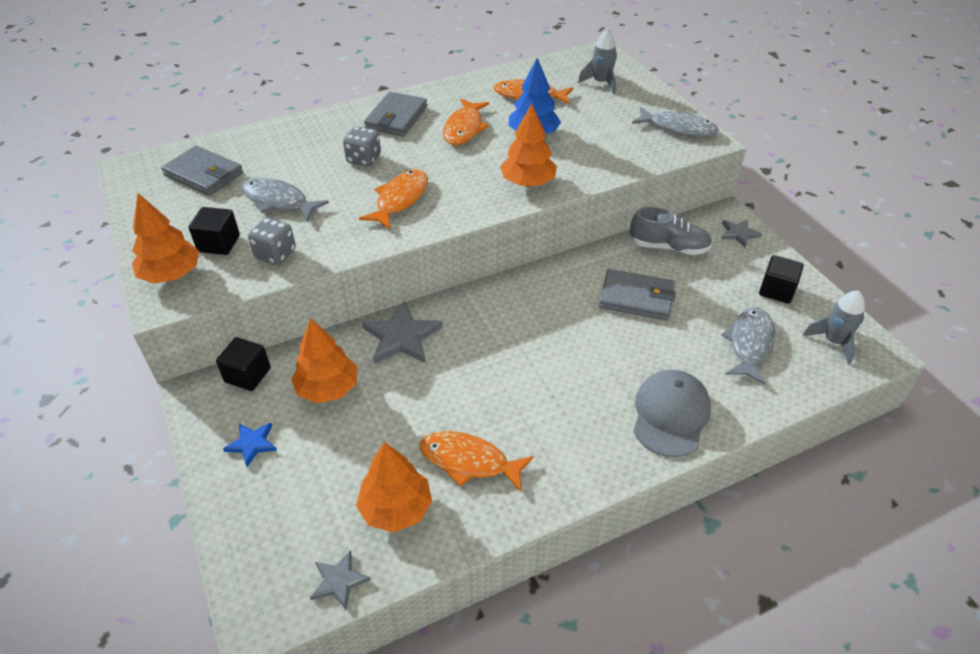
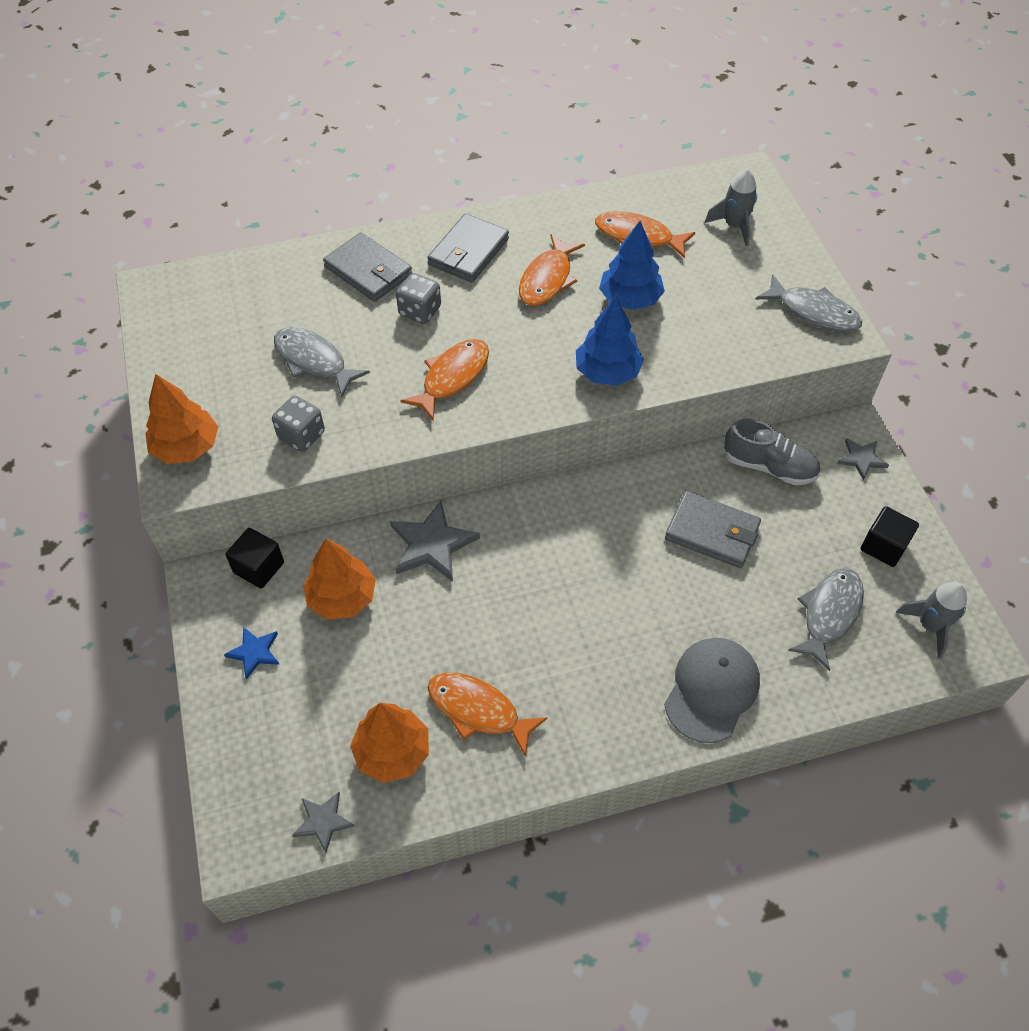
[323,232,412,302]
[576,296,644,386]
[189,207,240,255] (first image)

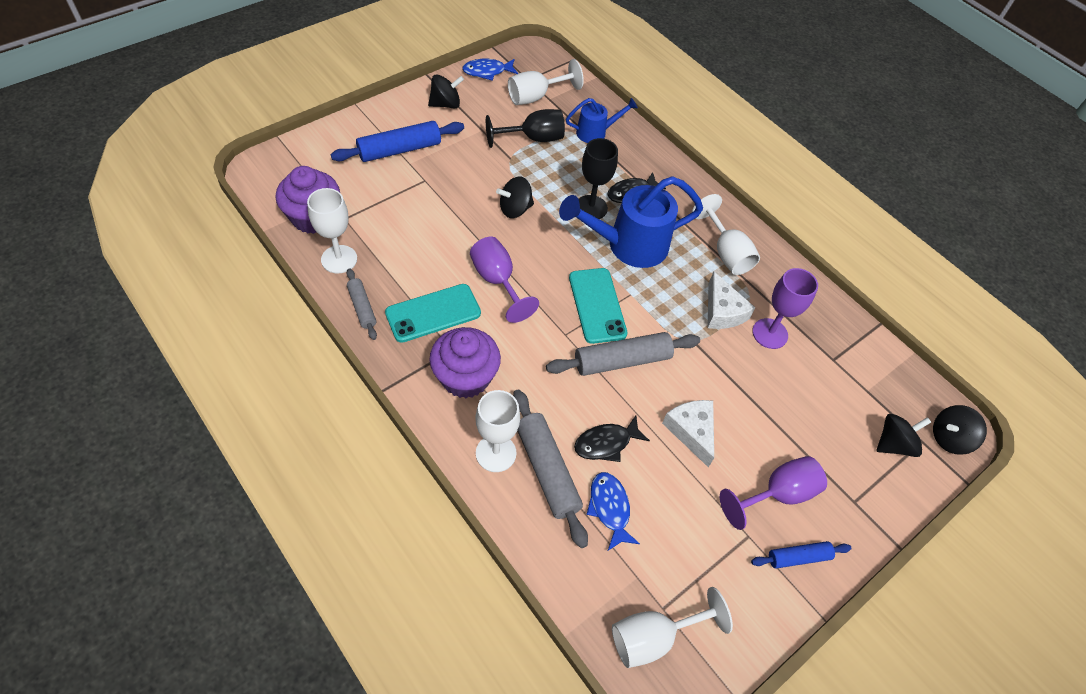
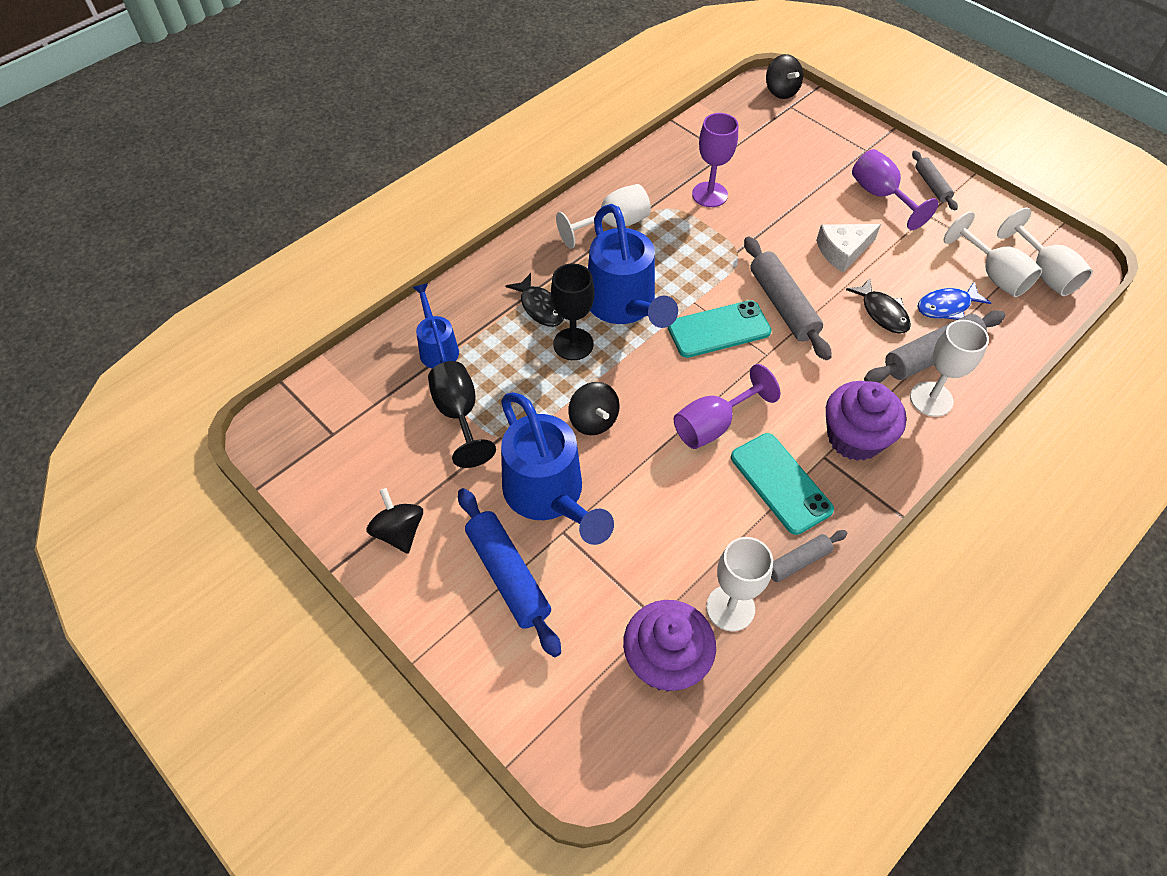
[501,392,614,545]
[912,151,958,211]
[944,211,1042,297]
[462,59,518,80] (first image)
[708,272,755,329] (first image)
[877,414,931,457] (first image)

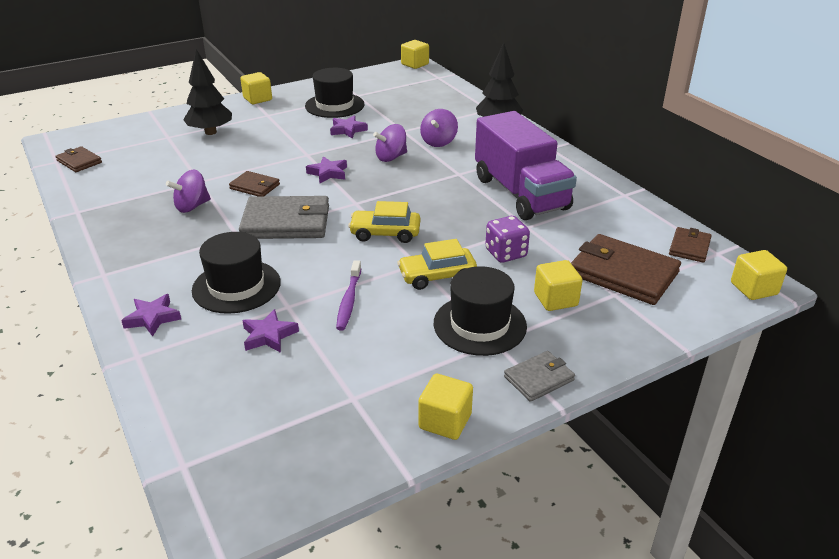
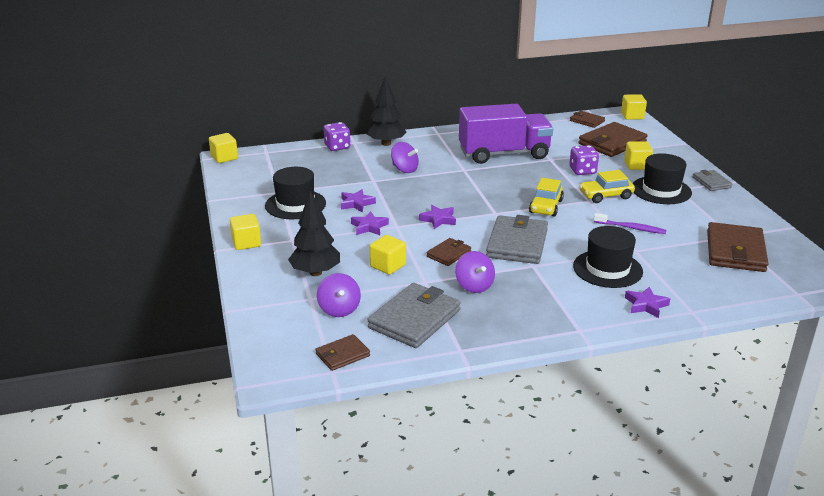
[317,273,361,317]
[324,122,350,151]
[351,211,389,235]
[367,283,461,348]
[370,235,406,275]
[579,170,635,203]
[707,222,769,272]

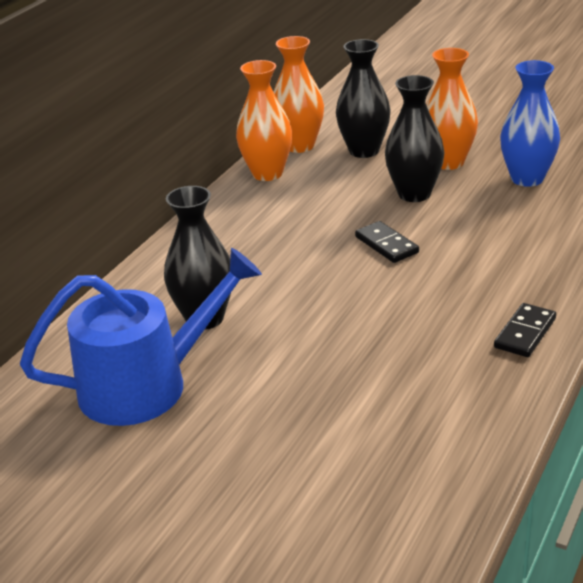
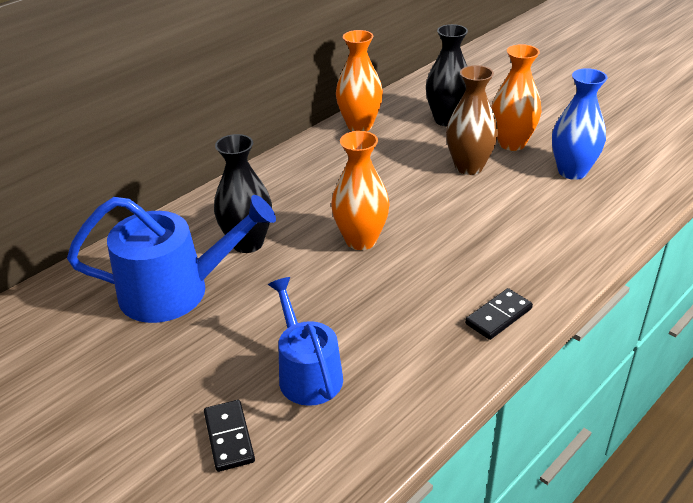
[204,400,255,472]
[268,277,343,406]
[331,131,390,250]
[446,65,498,175]

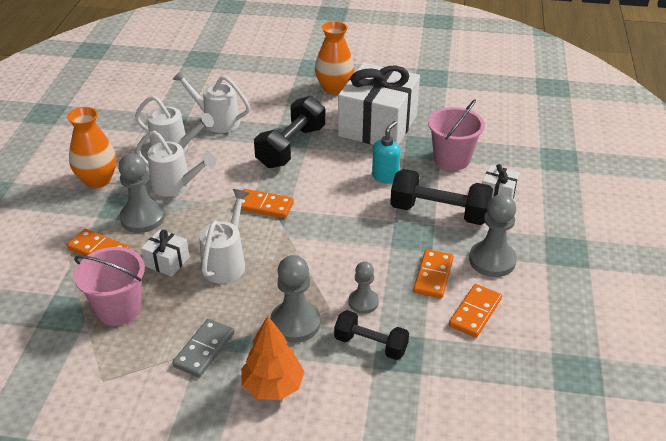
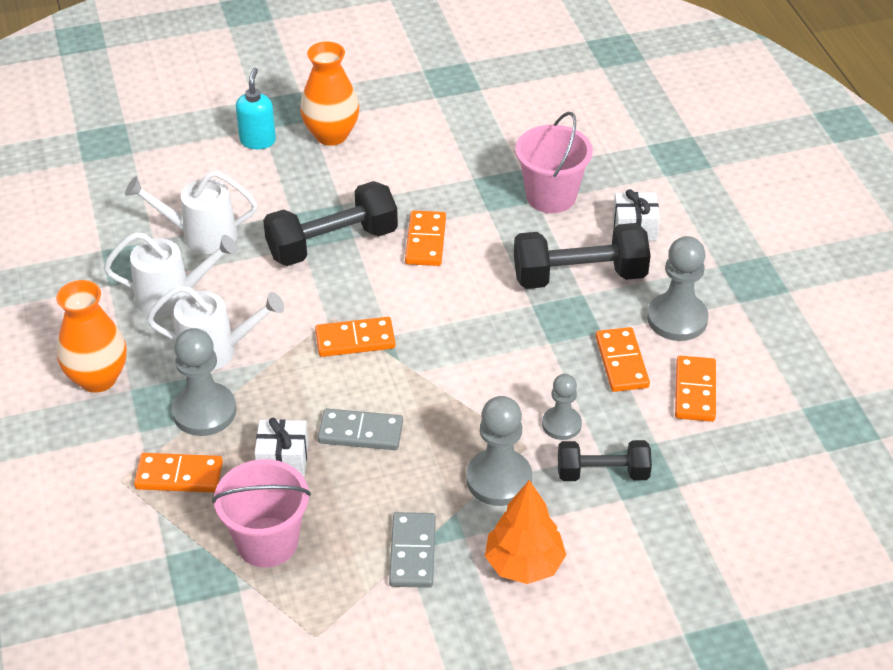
[236,68,276,149]
[263,181,398,266]
[318,409,403,450]
[405,211,446,266]
[338,63,420,145] (first image)

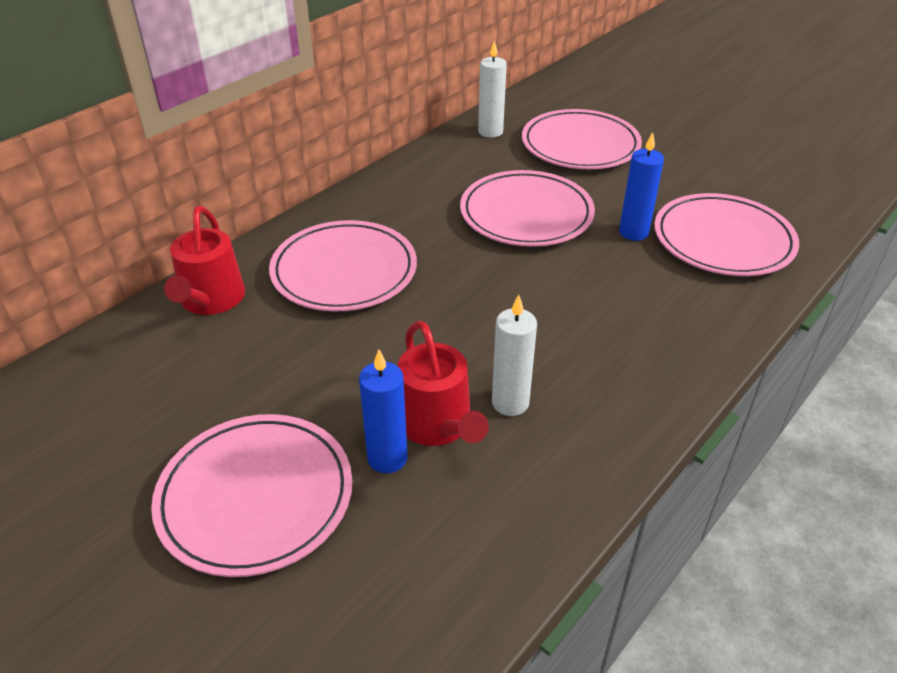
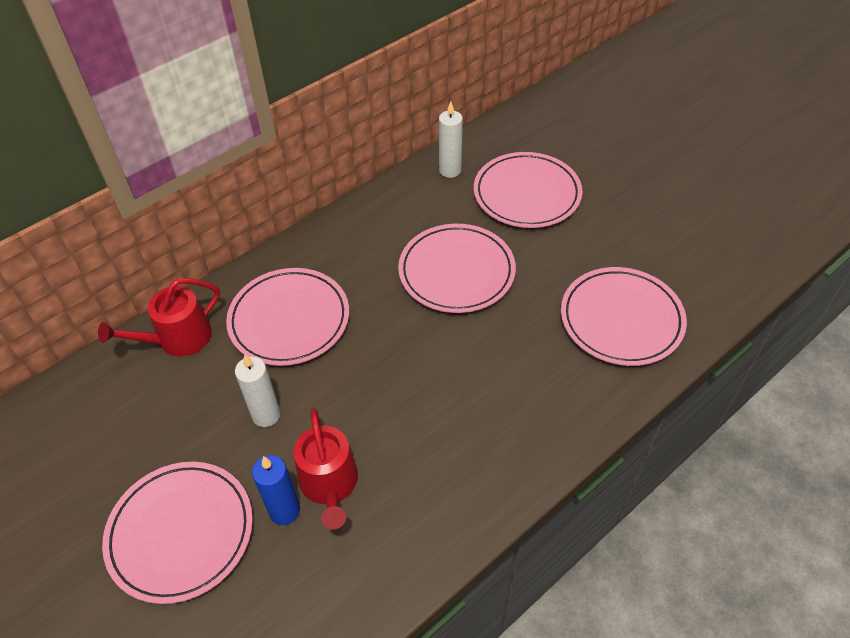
[98,278,220,356]
[235,354,280,427]
[619,132,664,241] (first image)

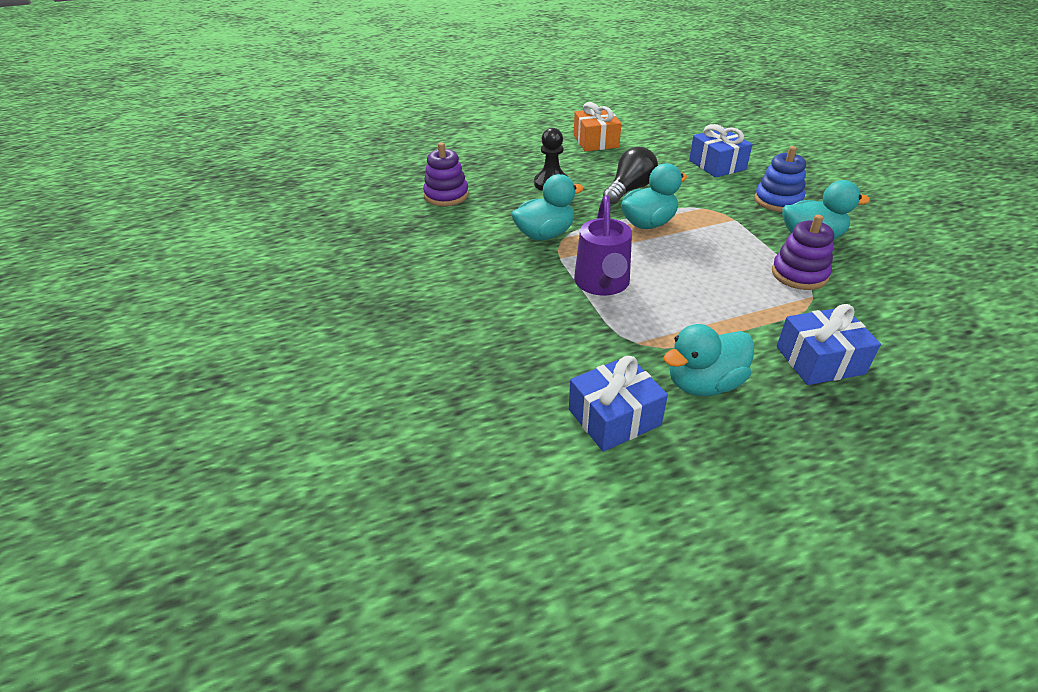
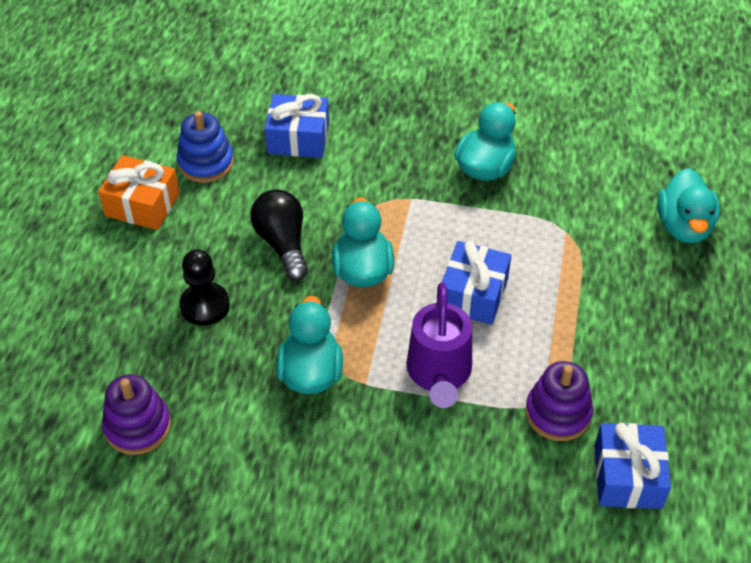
[176,111,234,183]
[407,282,472,408]
[442,241,511,325]
[525,361,593,441]
[657,168,720,243]

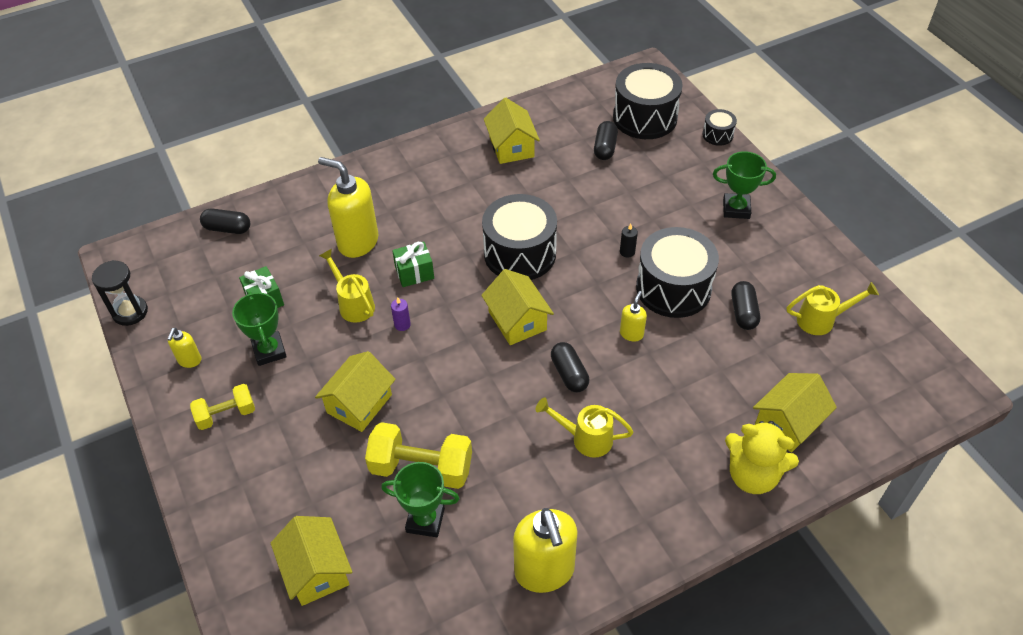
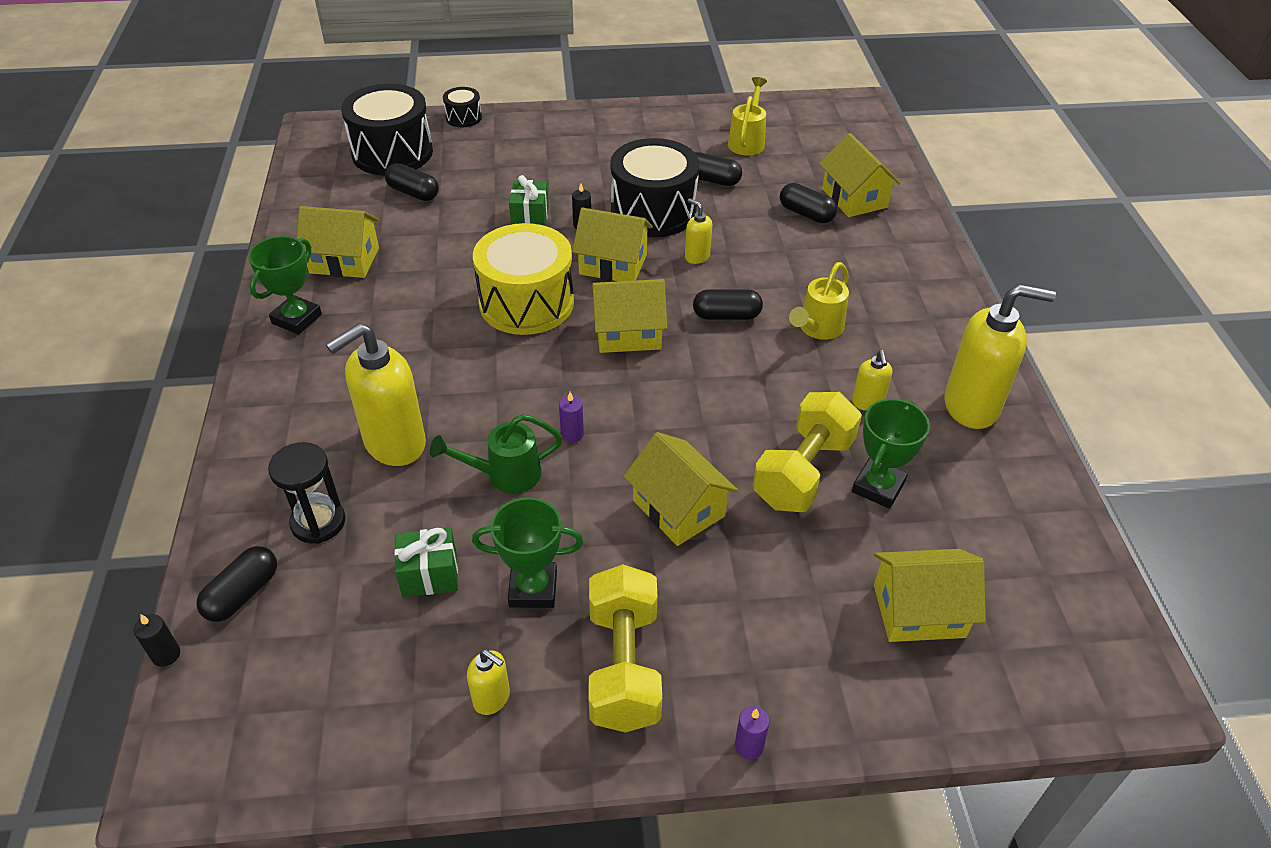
[134,614,180,667]
[248,236,322,335]
[268,442,345,544]
[430,414,563,493]
[473,223,574,335]
[509,175,549,226]
[572,207,653,281]
[589,564,662,733]
[735,706,770,760]
[780,183,837,223]
[852,350,893,411]
[725,421,799,494] (first image)

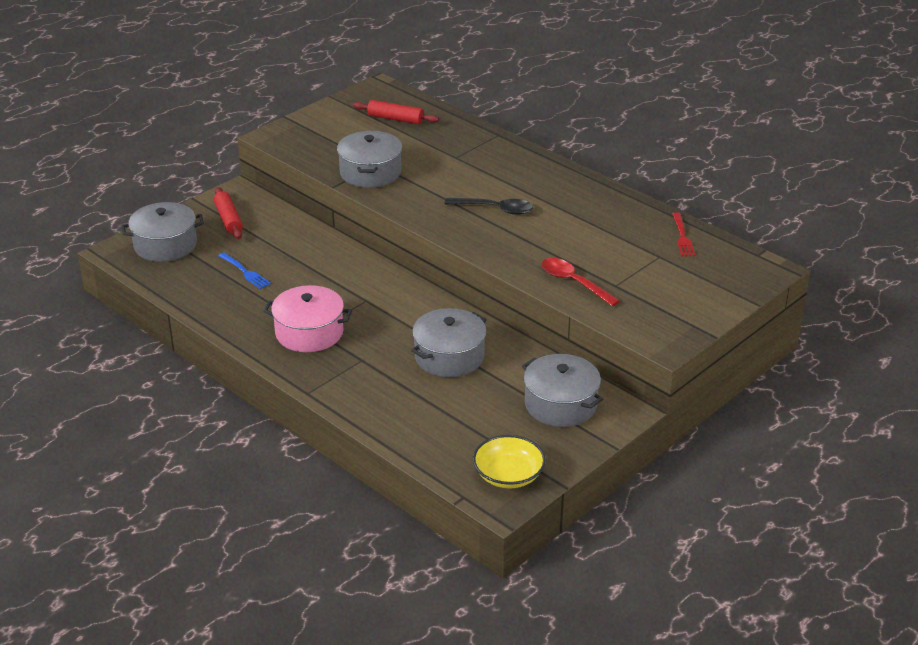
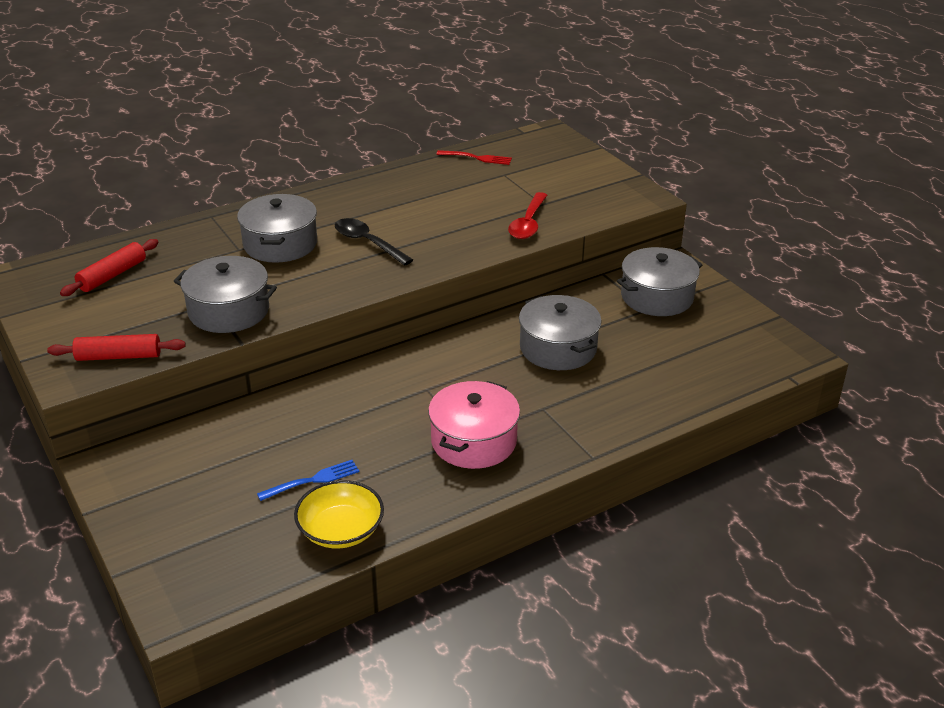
[47,334,186,361]
[237,194,317,263]
[294,480,384,549]
[335,218,413,266]
[508,192,547,239]

